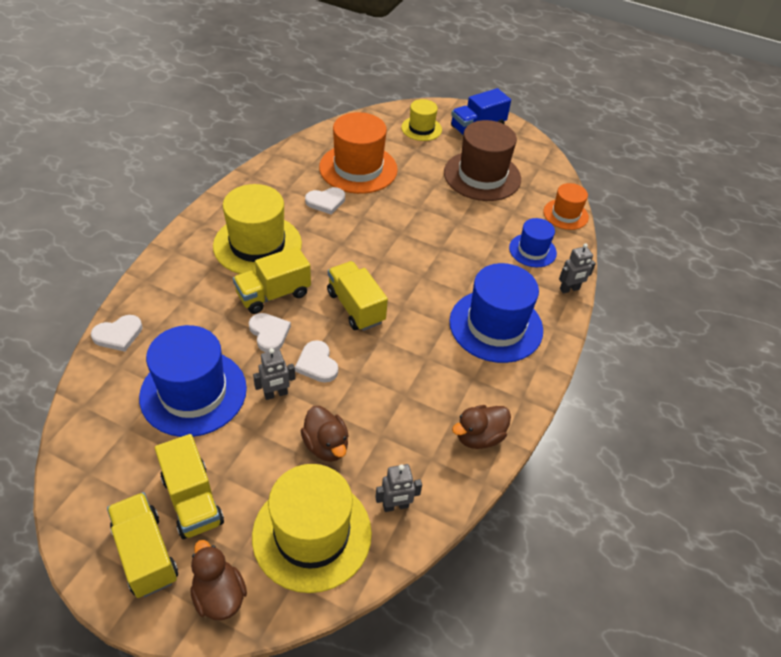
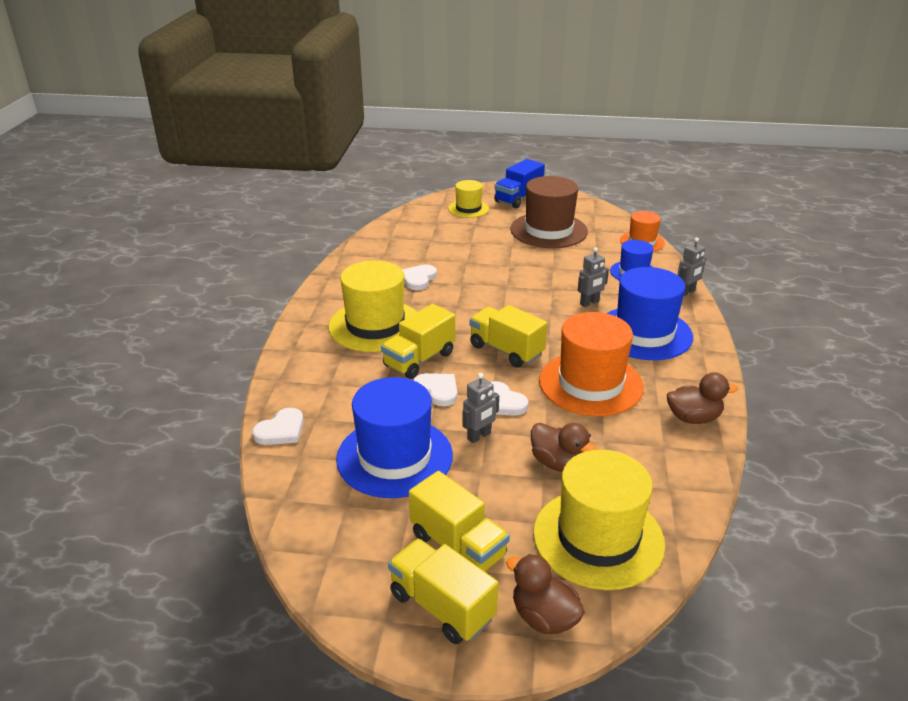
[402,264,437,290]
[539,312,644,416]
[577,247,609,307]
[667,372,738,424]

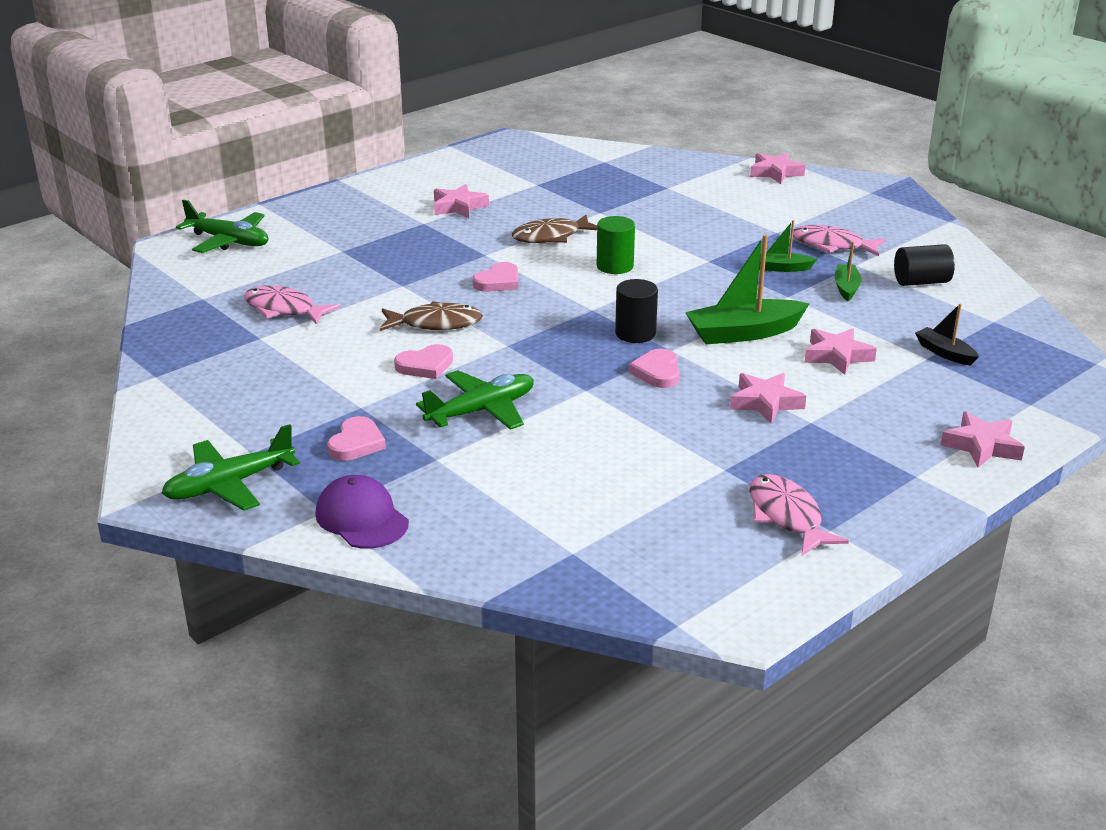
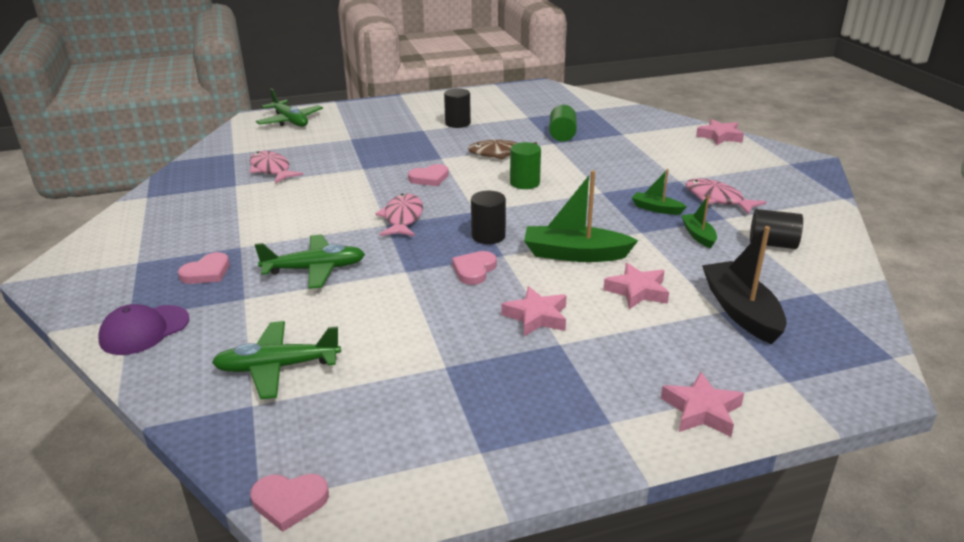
[98,304,189,355]
[212,321,341,399]
[250,474,329,532]
[375,194,423,236]
[444,88,471,128]
[549,105,577,142]
[681,195,717,248]
[702,226,787,344]
[380,301,483,331] (first image)

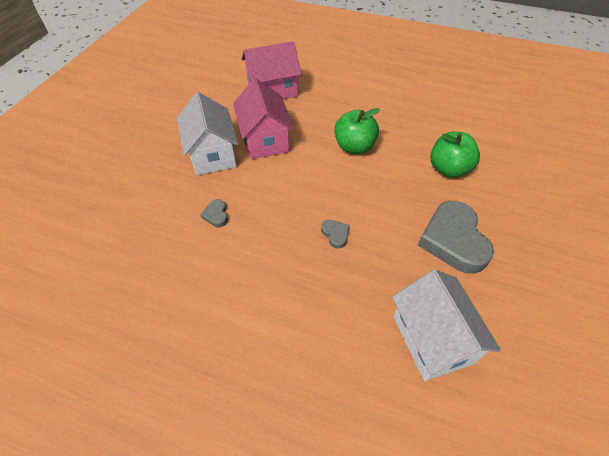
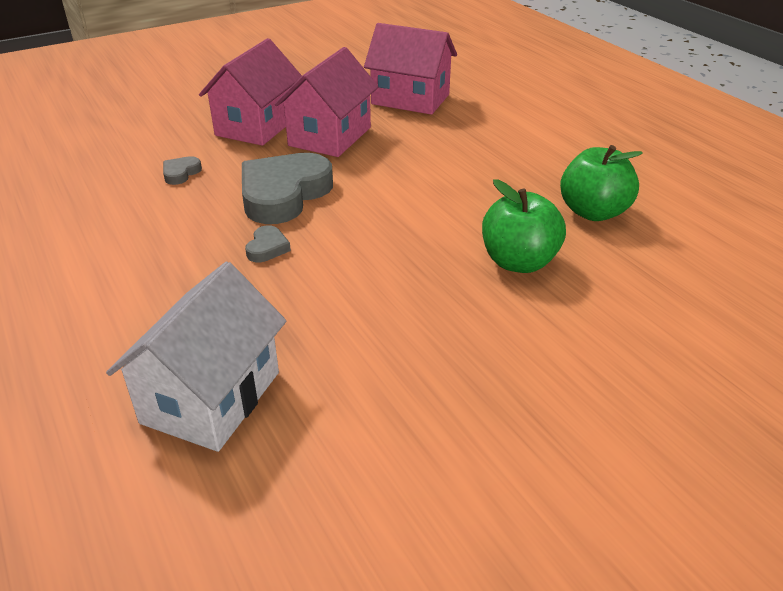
[199,38,302,146]
[242,153,333,224]
[560,145,643,221]

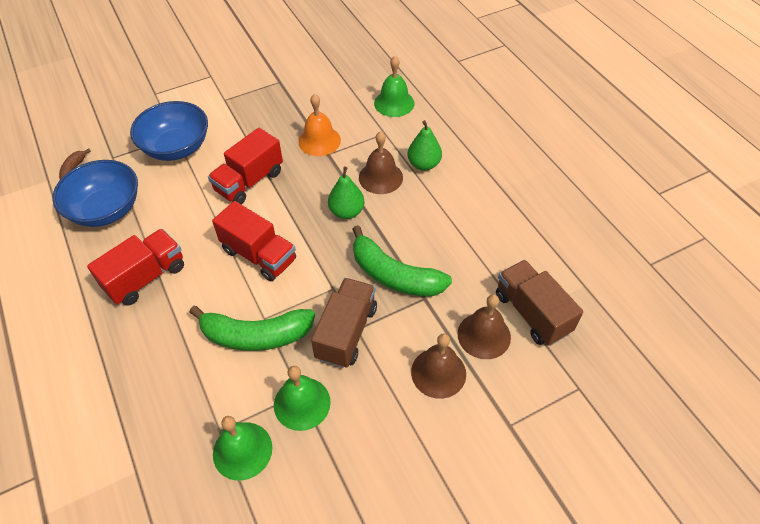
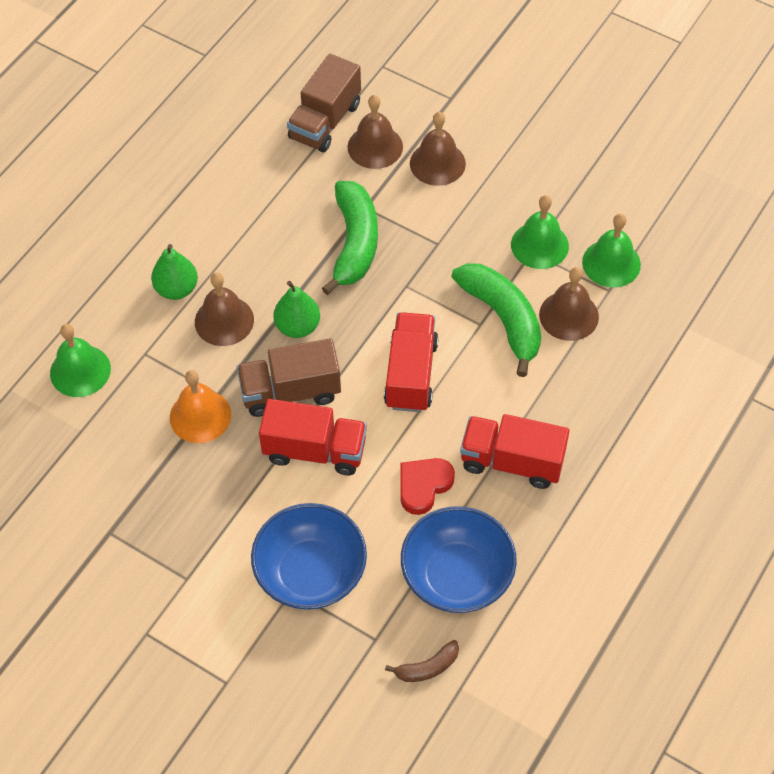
[237,338,341,417]
[400,458,455,515]
[539,267,599,341]

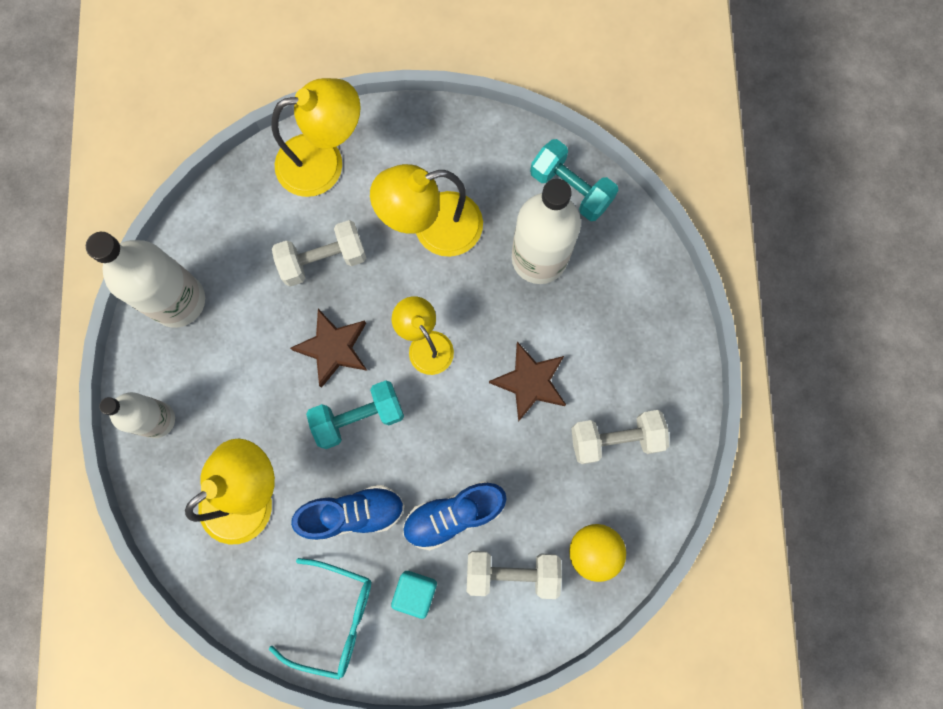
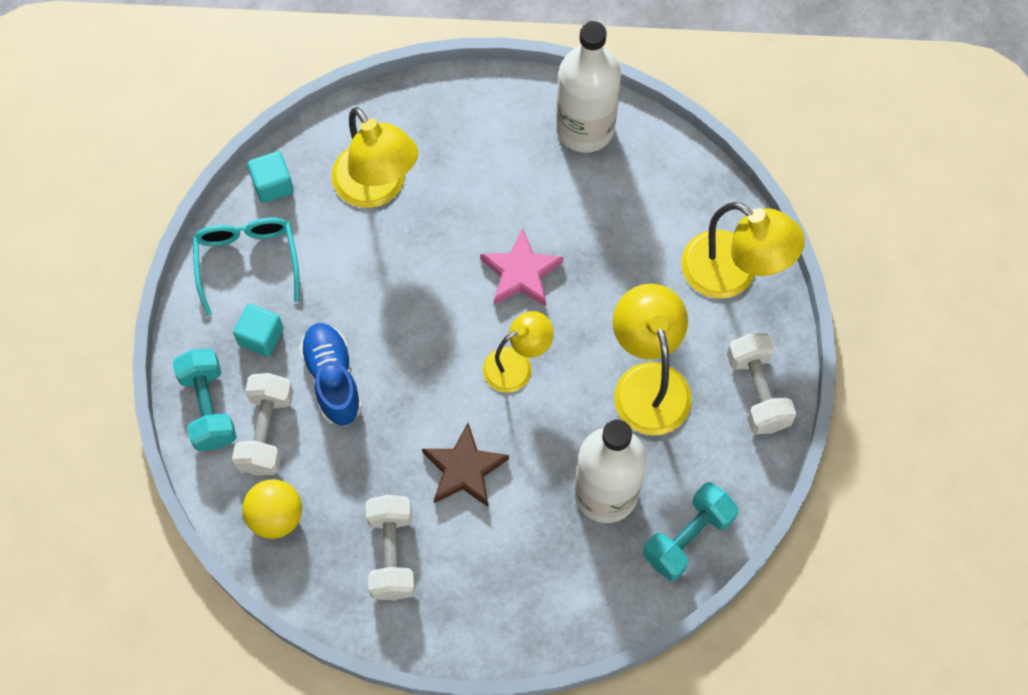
[172,349,237,451]
[193,217,300,316]
[248,151,294,203]
[480,229,563,307]
[681,202,805,298]
[727,333,796,434]
[99,392,175,438] (first image)
[291,485,405,541] (first image)

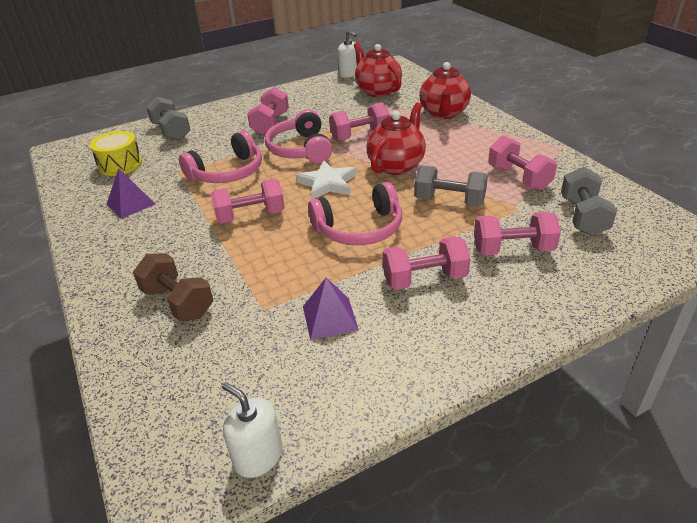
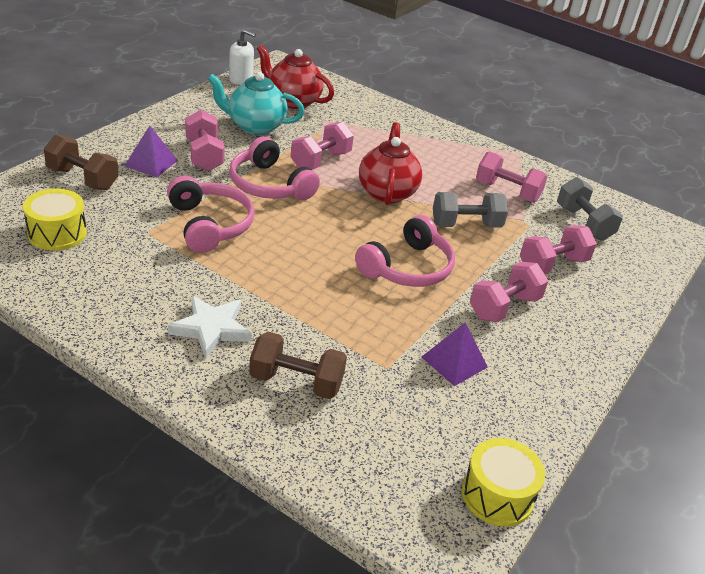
[44,135,118,190]
[124,126,178,177]
[167,176,255,253]
[168,296,252,359]
[208,72,304,135]
[462,438,545,527]
[211,178,285,224] (first image)
[419,62,471,119] (first image)

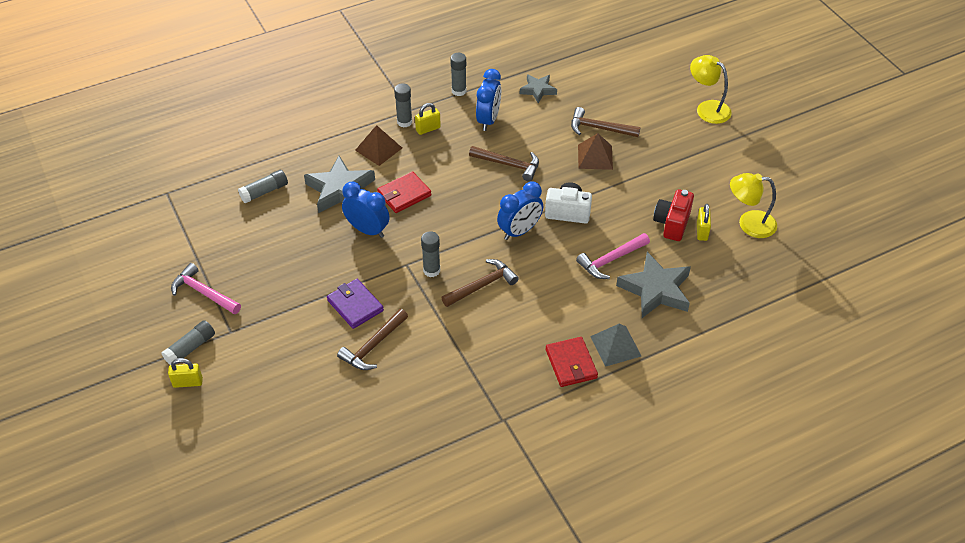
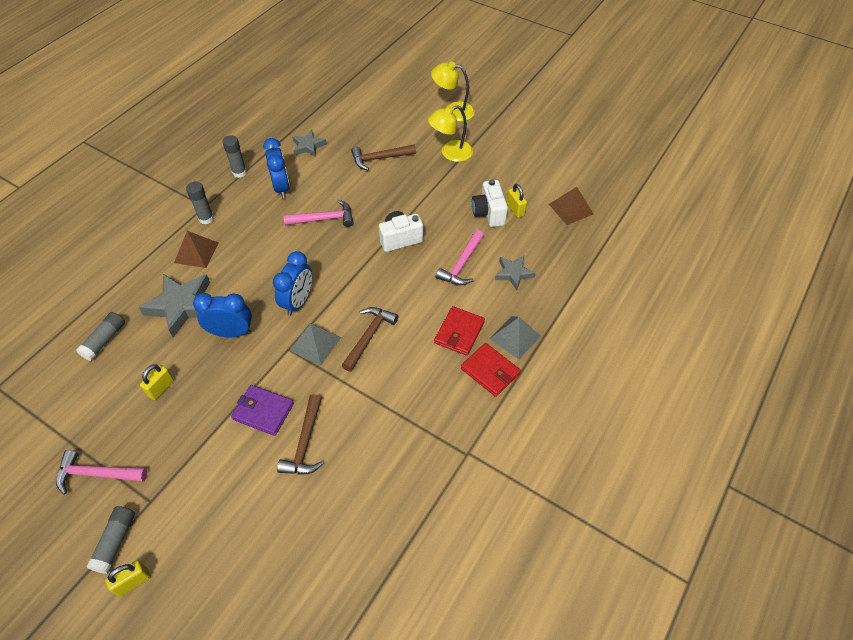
[140,364,174,400]
[273,251,312,316]
[283,200,353,227]
[289,323,341,365]
[428,105,473,162]
[434,306,485,356]
[472,179,508,227]
[495,256,536,290]
[549,187,593,225]

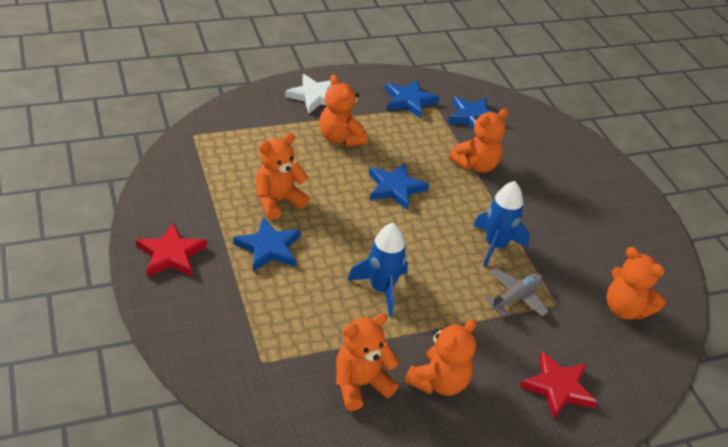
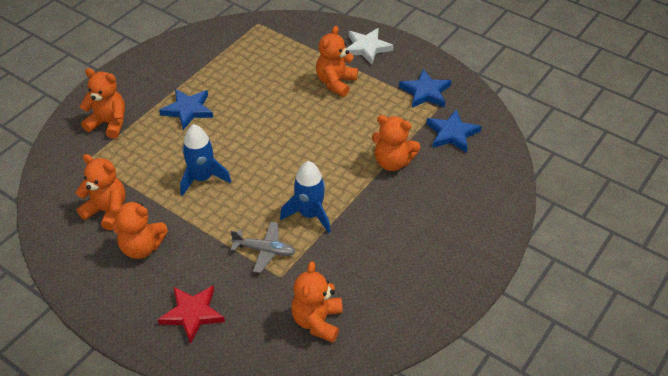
[80,68,125,139]
[136,223,207,277] (first image)
[369,163,429,210] (first image)

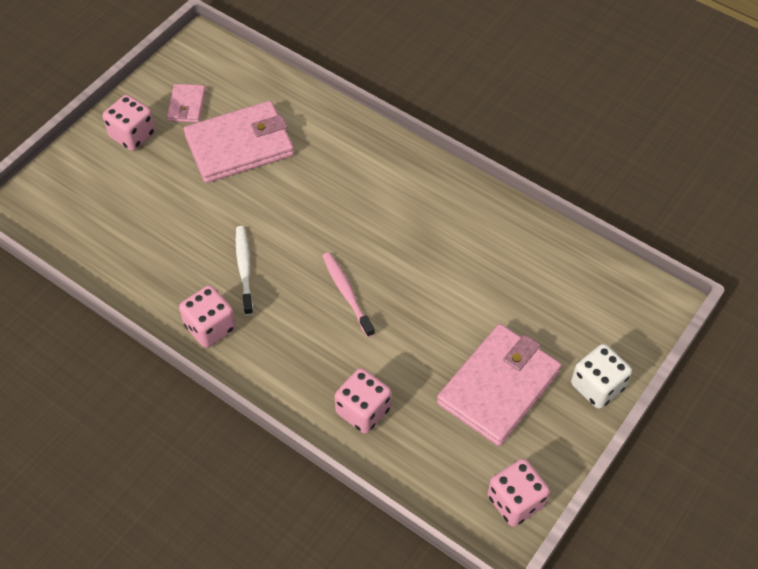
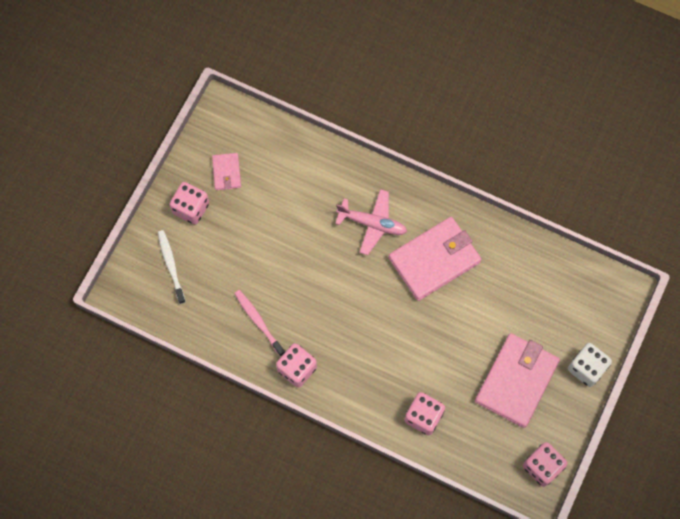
[158,230,186,304]
[234,290,285,356]
[335,189,407,255]
[388,217,482,301]

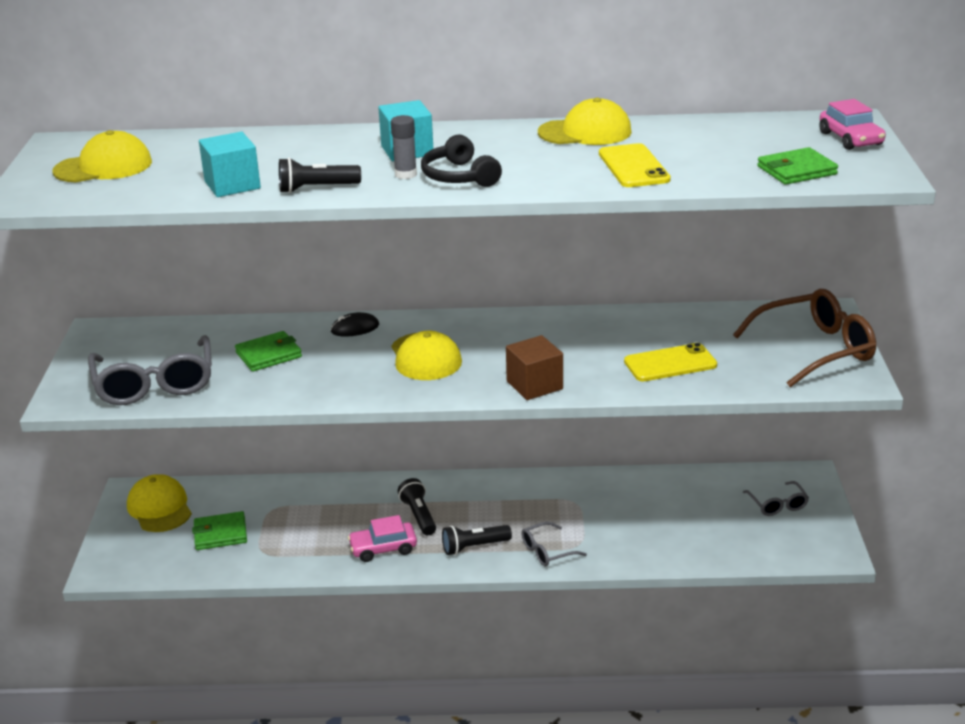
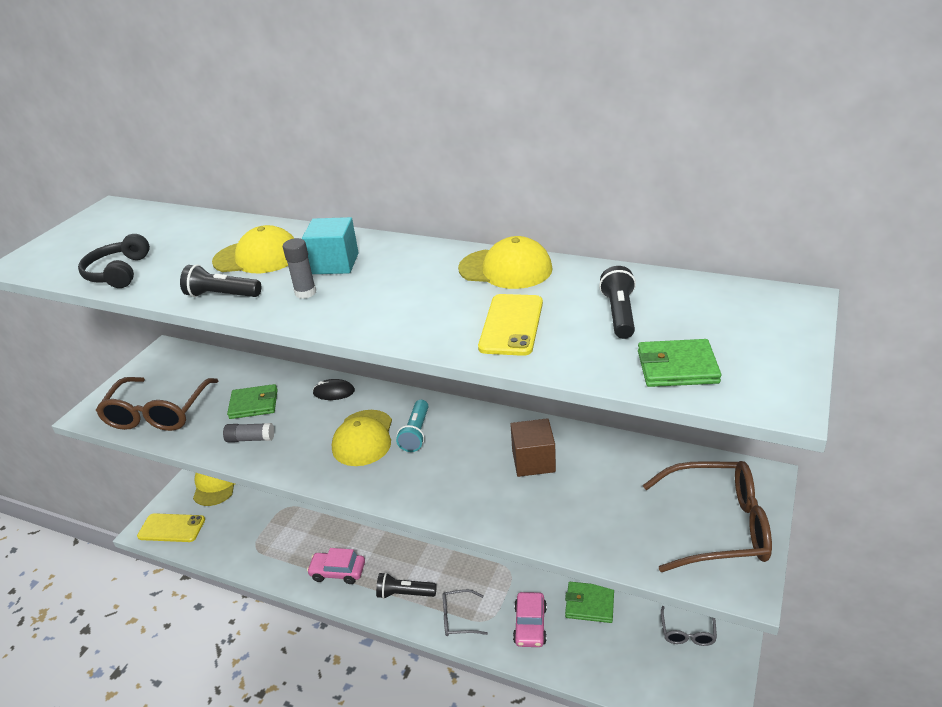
[78,234,150,288]
[96,377,218,431]
[137,513,205,542]
[212,225,295,273]
[223,423,274,442]
[396,400,428,452]
[510,418,556,477]
[513,592,547,647]
[565,582,614,623]
[599,266,636,339]
[199,132,261,197] (first image)

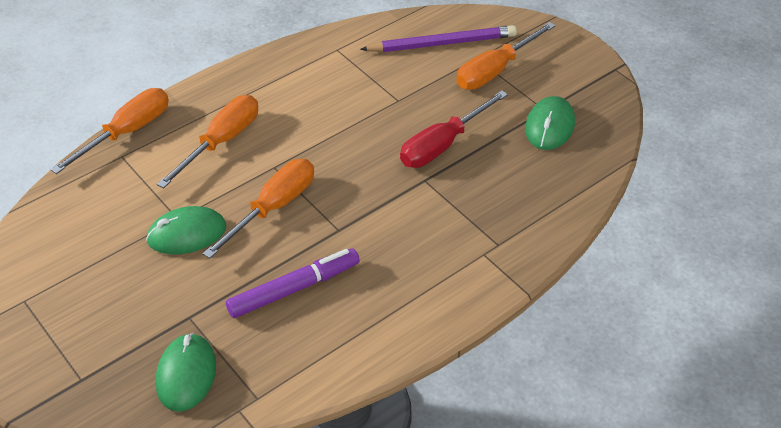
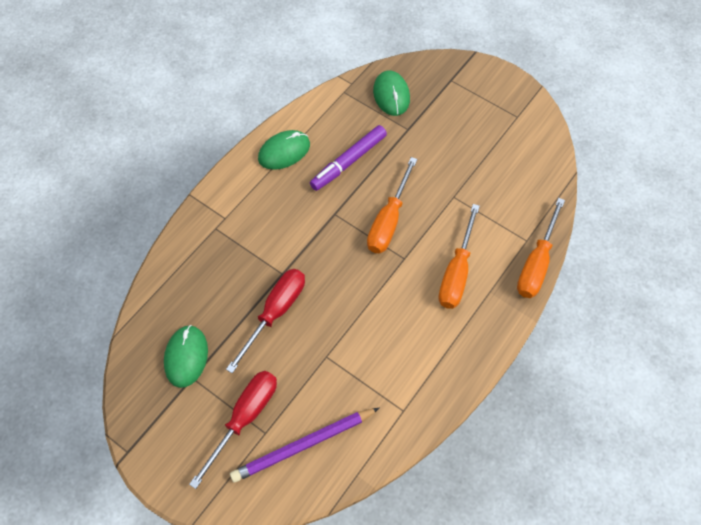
[189,371,277,489]
[258,130,310,170]

